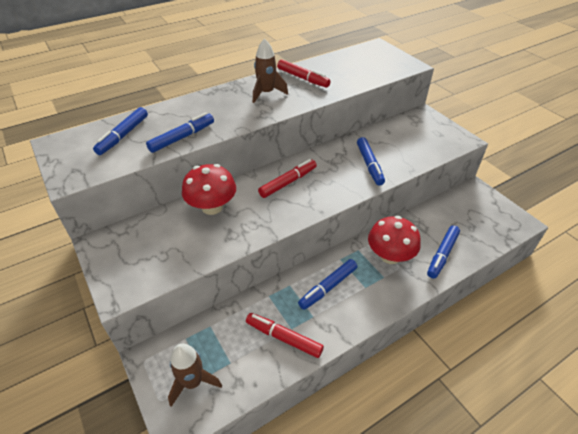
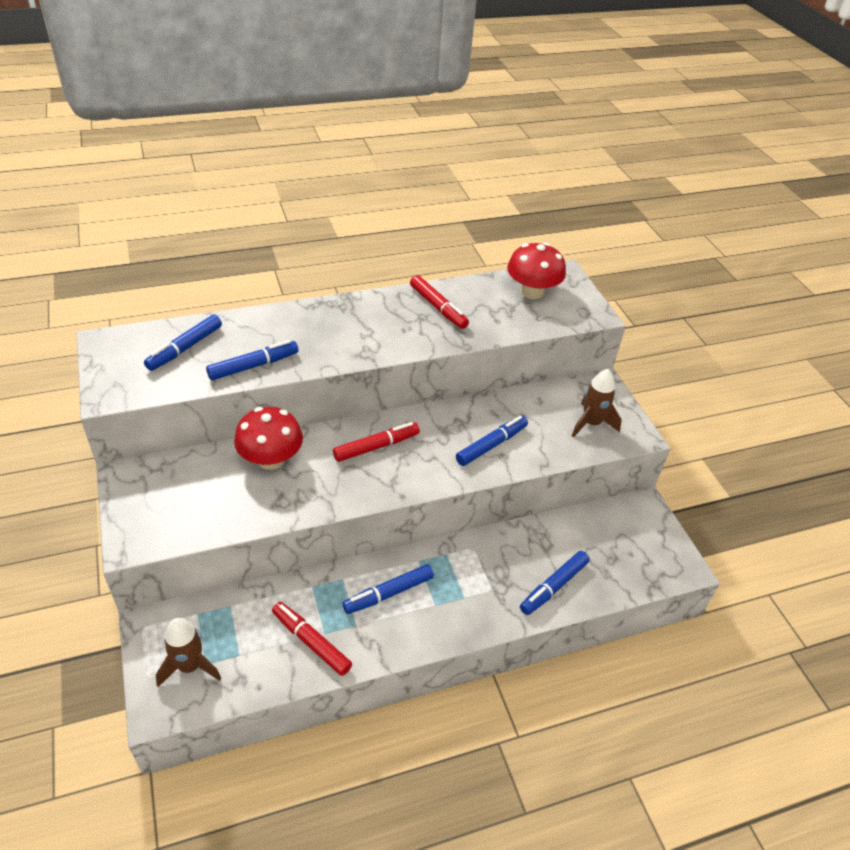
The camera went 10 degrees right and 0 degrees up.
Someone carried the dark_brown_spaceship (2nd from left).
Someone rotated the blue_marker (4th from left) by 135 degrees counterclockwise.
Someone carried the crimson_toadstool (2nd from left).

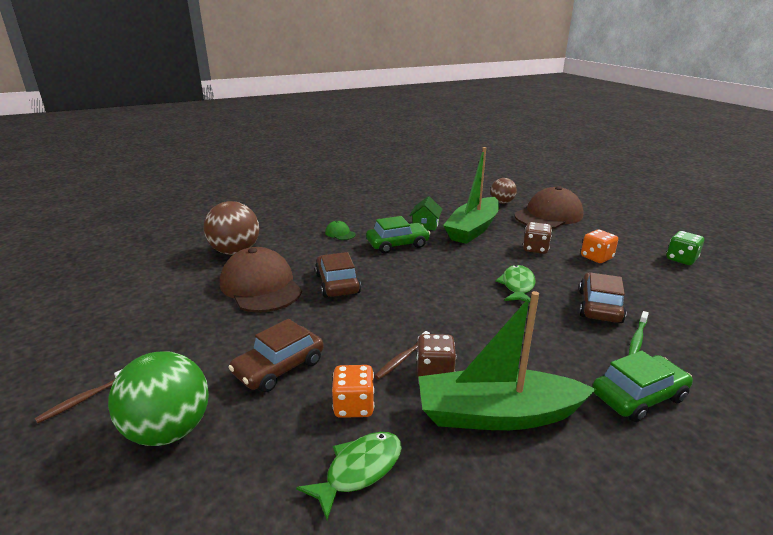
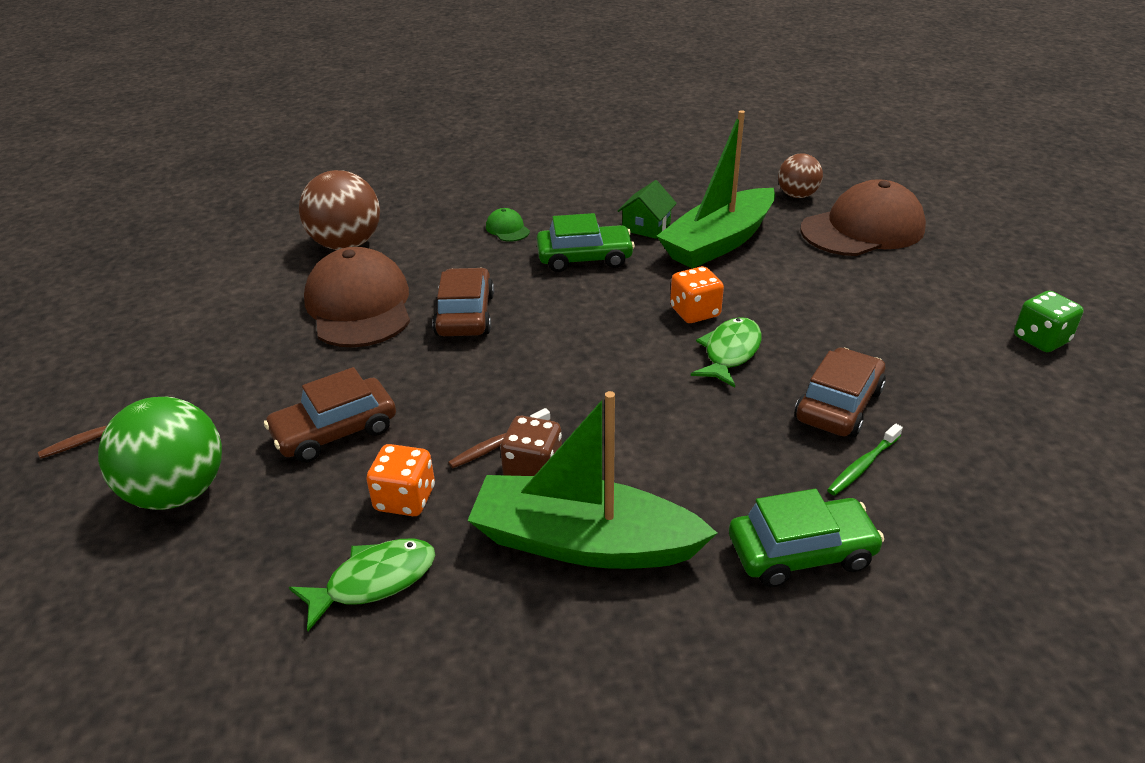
The camera went 15 degrees right and 10 degrees up.
Someone took away the dark_brown_die (2nd from left).
Someone carried the orange_die (2nd from left).

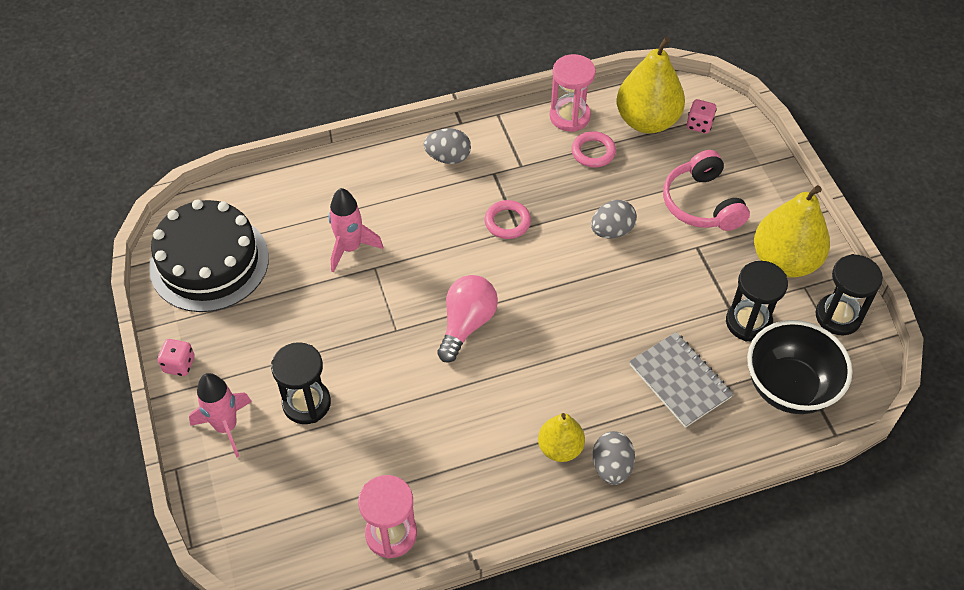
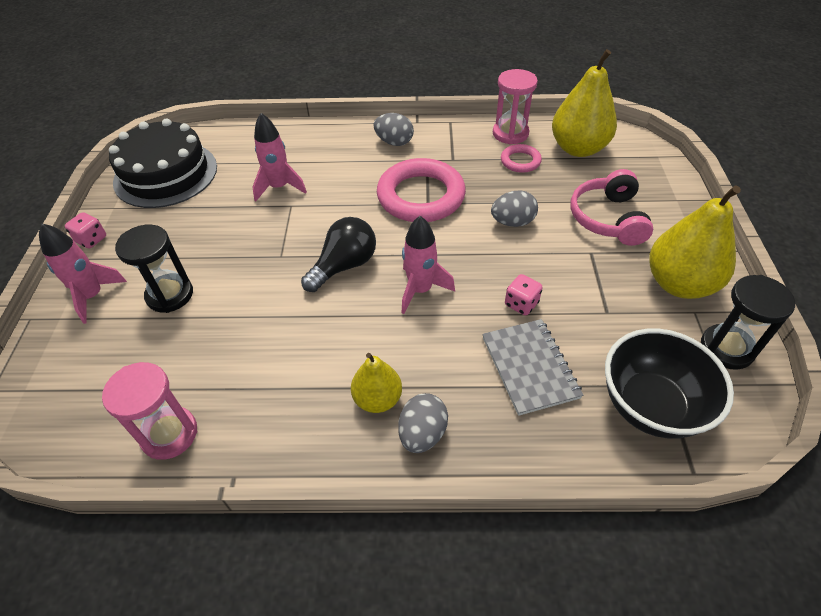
The camera went 20 degrees right and 5 degrees down.
Someone repainted the pink_lightbulb, which became the jet-black_lightbulb.
Someone scaled the pink_torus (1st from left) by 2.06.
Someone carried the pink_die (2nd from left).
Someone took away the jet-black_hourglass (2nd from left).
Someone put down the pink_spaceship (3rd from left).

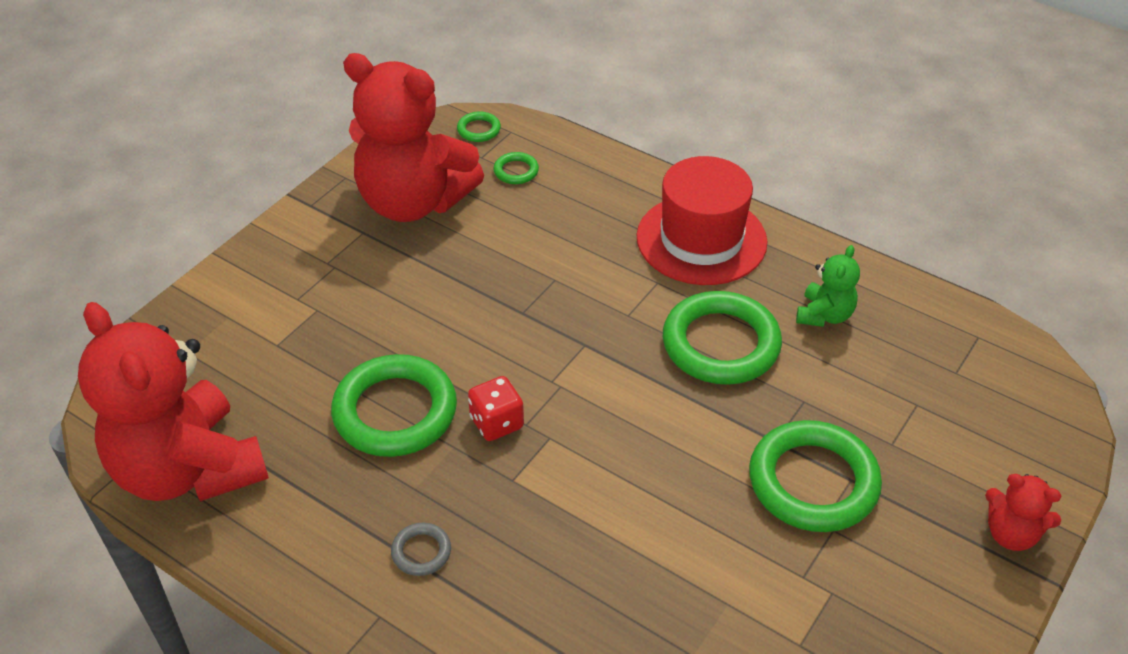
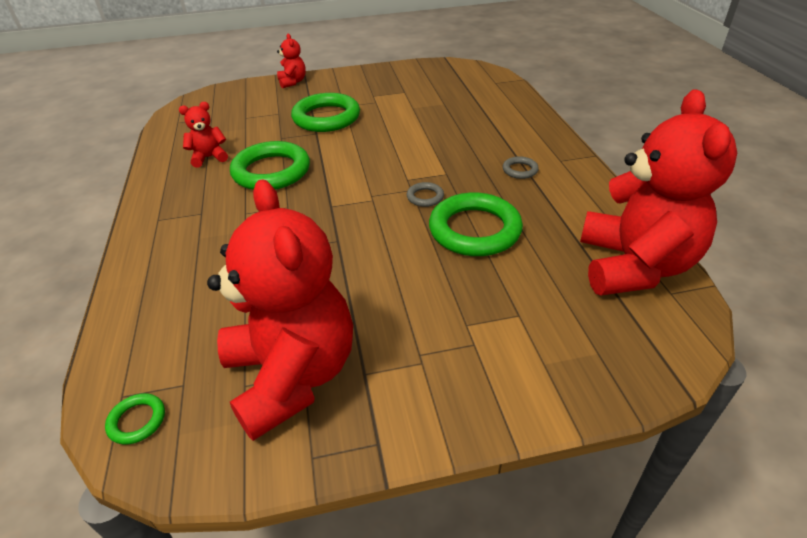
The camera went 135 degrees left and 5 degrees down.
Someone swapped the crimson_die for the ash-grey_torus (1st from left).
Someone took away the leaf-green_torus (3rd from left).
Someone took away the crimson_hat.
Someone repainted the leaf-green_teddy_bear, which became the crimson_teddy_bear (1st from left).

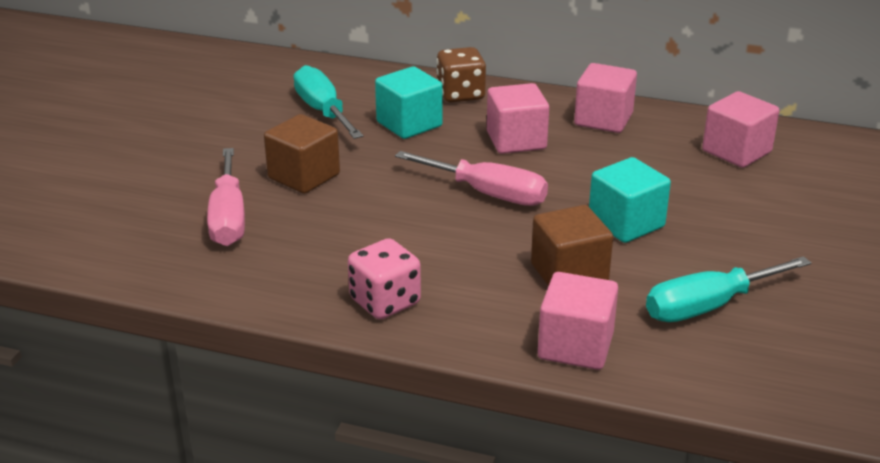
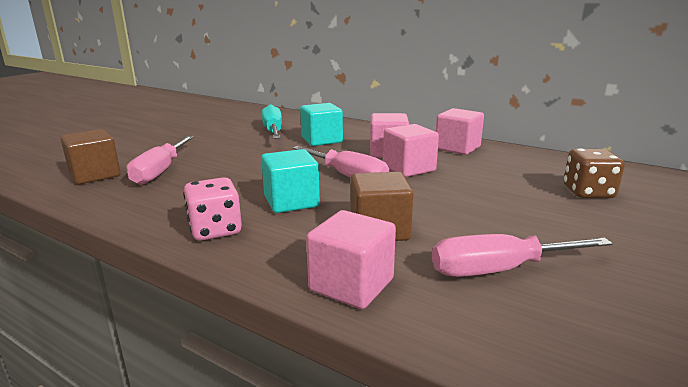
The camera went 15 degrees right and 10 degrees down.
Someone carried the dark_brown_solid_cube (1st from left).
Someone carried the dark_brown_die.
Someone carried the teal_solid_cube (2nd from left in the first image).
Someone repainted the teal_flat_screwdriver (2nd from left), which became the pink_flat_screwdriver (3rd from left).
Someone carried the pink_solid_cube (4th from left in the first image).

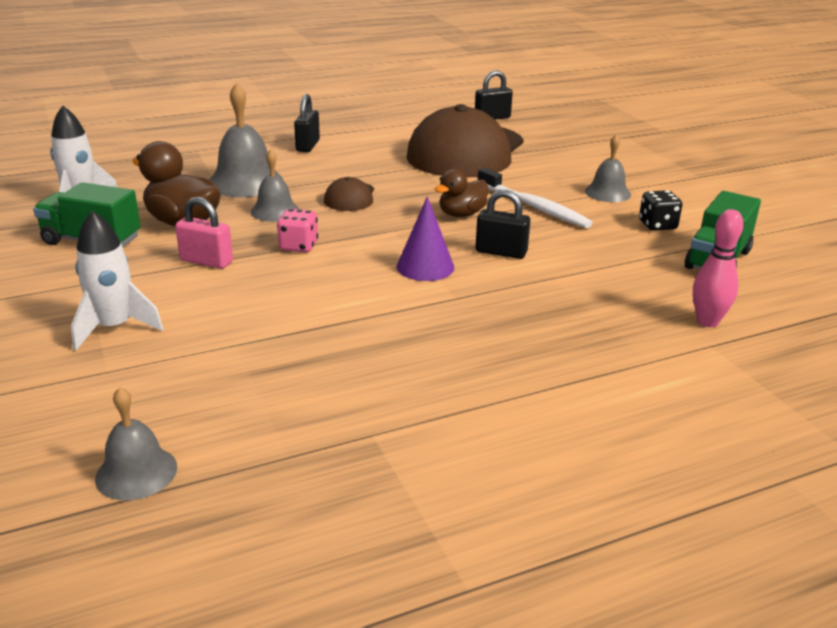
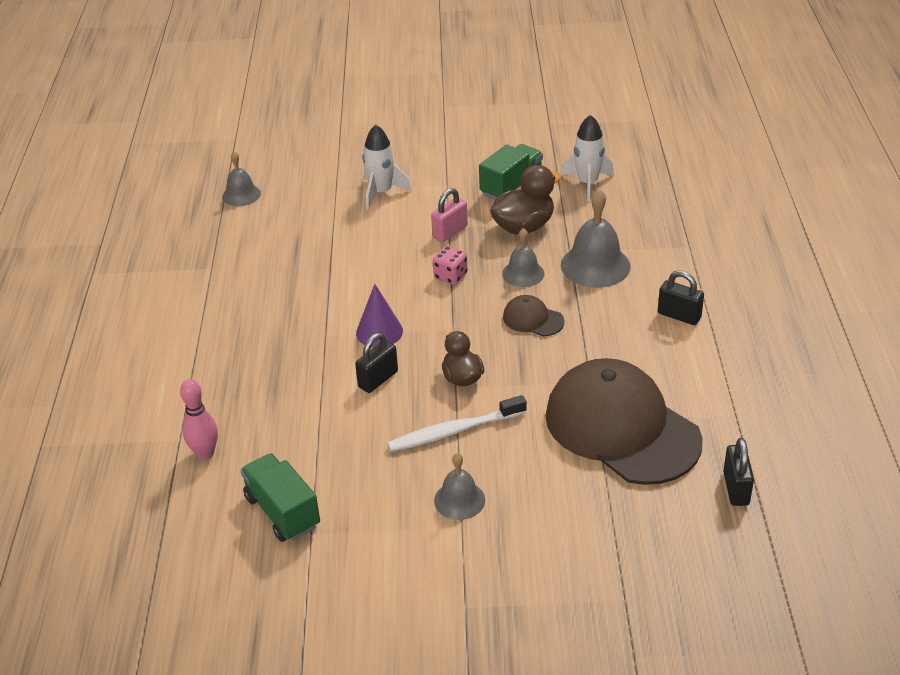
The camera went 115 degrees right and 10 degrees up.
Someone took away the jet-black_die.

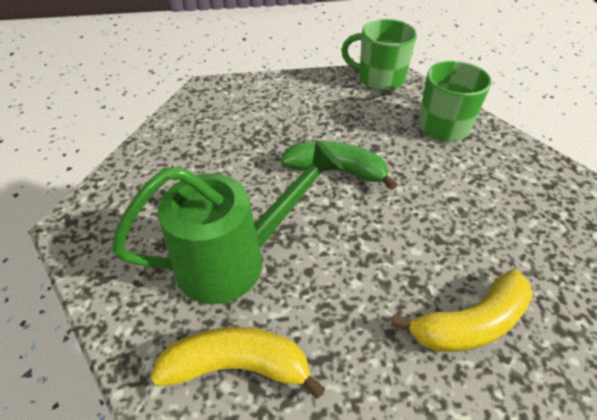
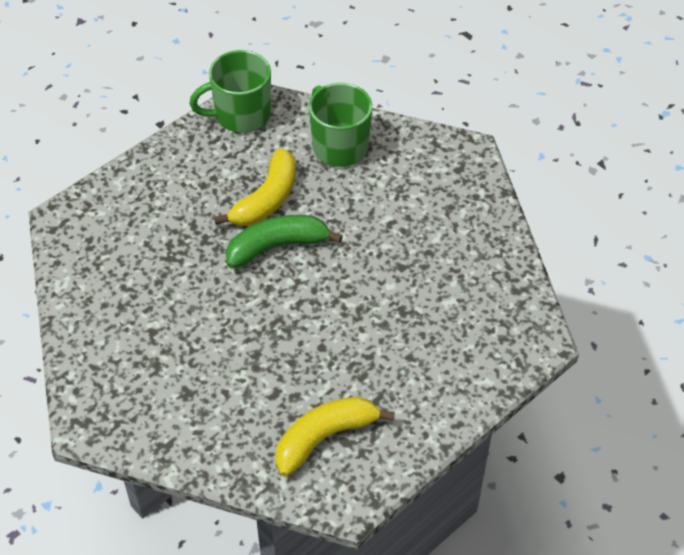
The camera went 35 degrees left and 5 degrees up.
Someone took away the leaf-green_watering_can.
Someone carried the golden_banana_fruit (2nd from left in the first image).

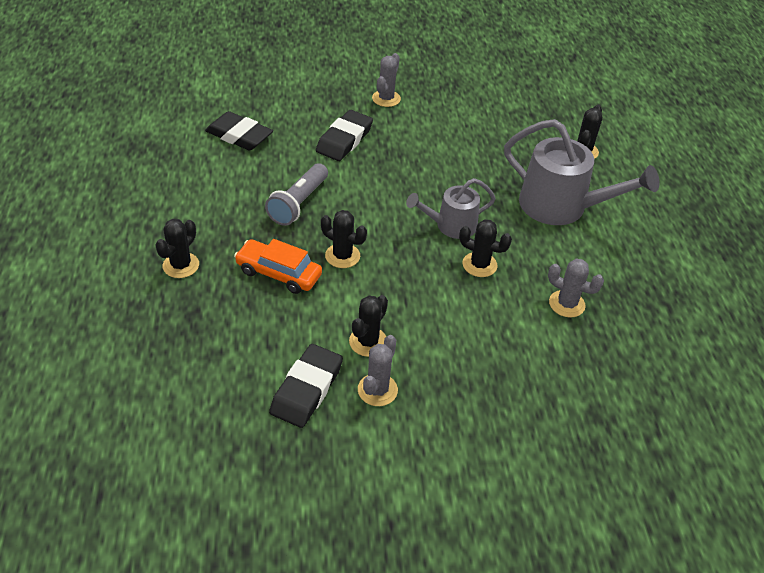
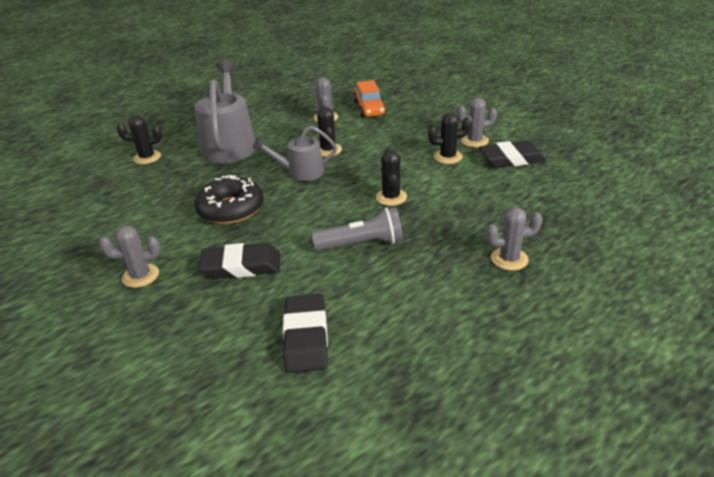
The camera went 120 degrees left and 10 degrees down.
Someone repainted the jet-black_cactus (1st from left), which became the ash-grey_cactus (4th from left).
Someone carried the orange_toy_car.
Someone rotated the ash-grey_watering_can (1st from left in the first image) by 135 degrees clockwise.
Someone put down the jet-black_donut.

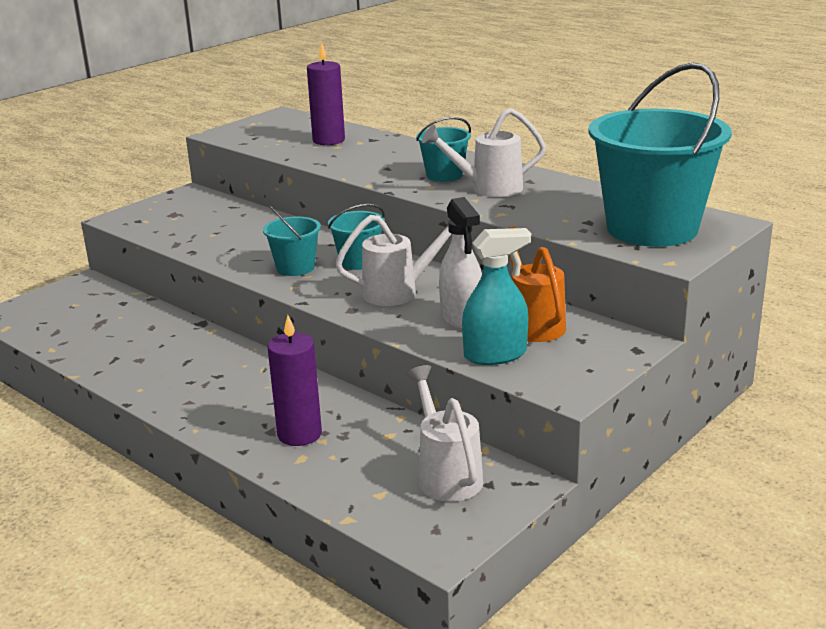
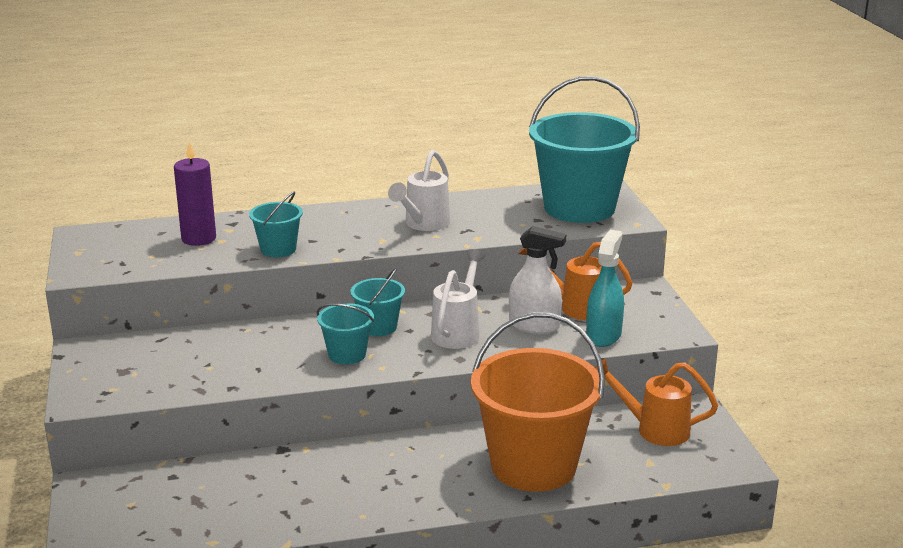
The camera went 55 degrees left and 0 degrees up.
Someone swapped the violet_wax_candle (1st from left) for the orange_bucket.
Someone repainted the white_watering_can (2nd from left), which became the orange_watering_can (2nd from left).
Someone carried the teal_bucket (3rd from left in the first image).

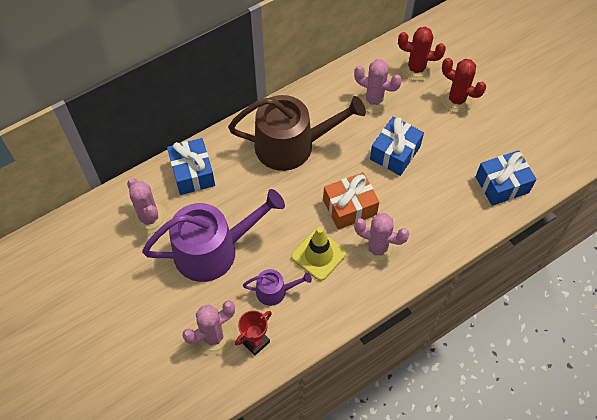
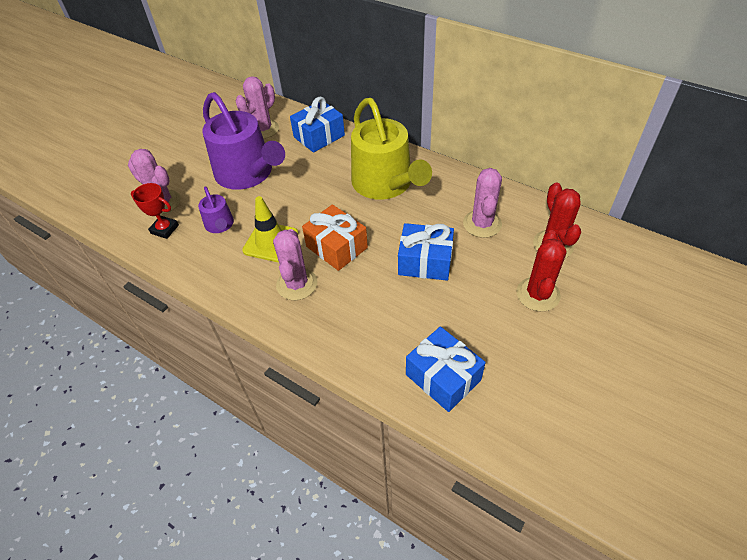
The camera went 70 degrees right and 10 degrees down.
Someone repainted the dark_brown_watering_can, which became the golden_watering_can.

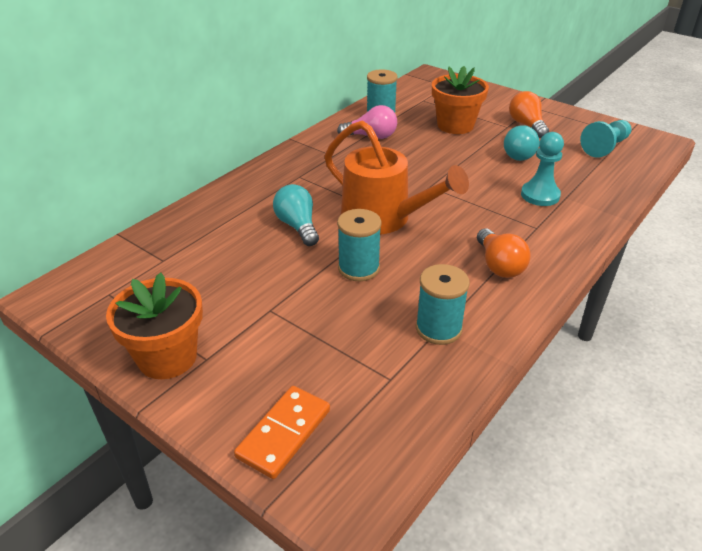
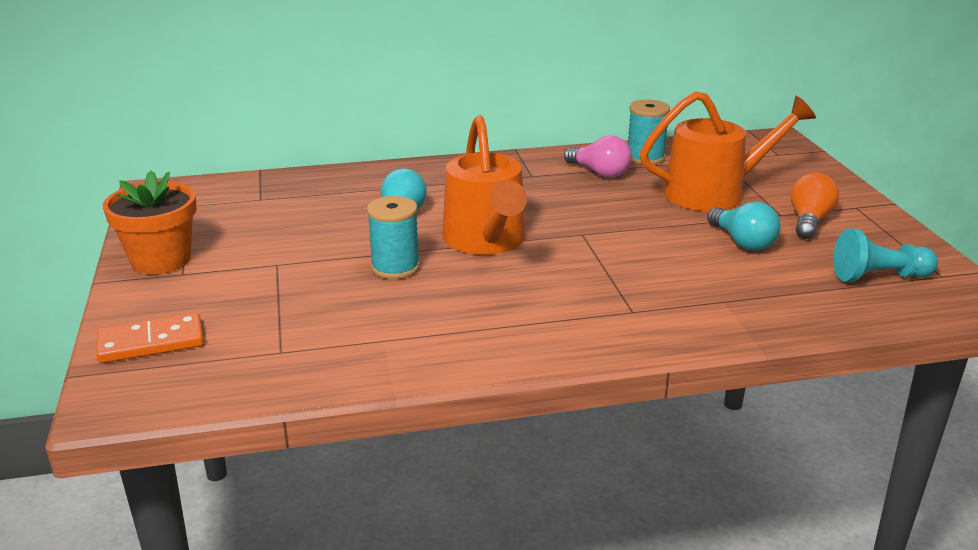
The camera went 40 degrees right and 10 degrees down.
Someone took away the teal_bobbin (3rd from left).
Someone swapped the orange_flower_pot (2nd from left) for the orange_watering_can (2nd from left).
Someone took away the orange_lightbulb (1st from left).
Someone rotated the teal_lightbulb (2nd from left) by 75 degrees counterclockwise.
Someone took away the teal_game_pawn (1st from left).

